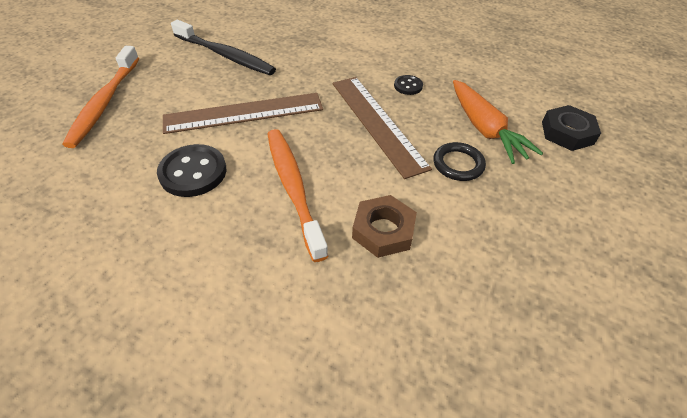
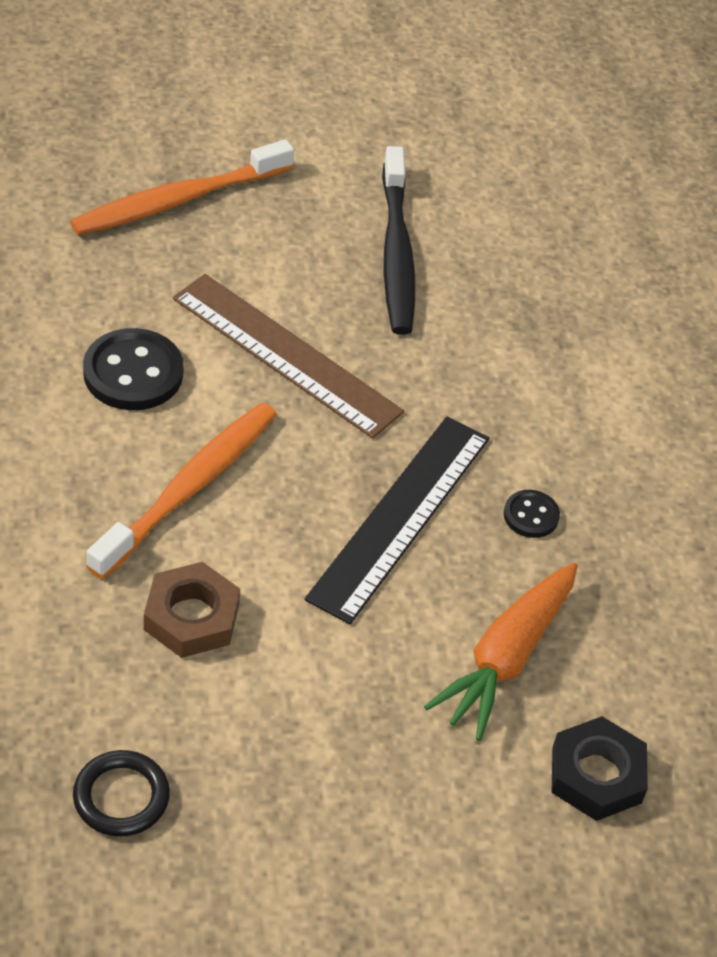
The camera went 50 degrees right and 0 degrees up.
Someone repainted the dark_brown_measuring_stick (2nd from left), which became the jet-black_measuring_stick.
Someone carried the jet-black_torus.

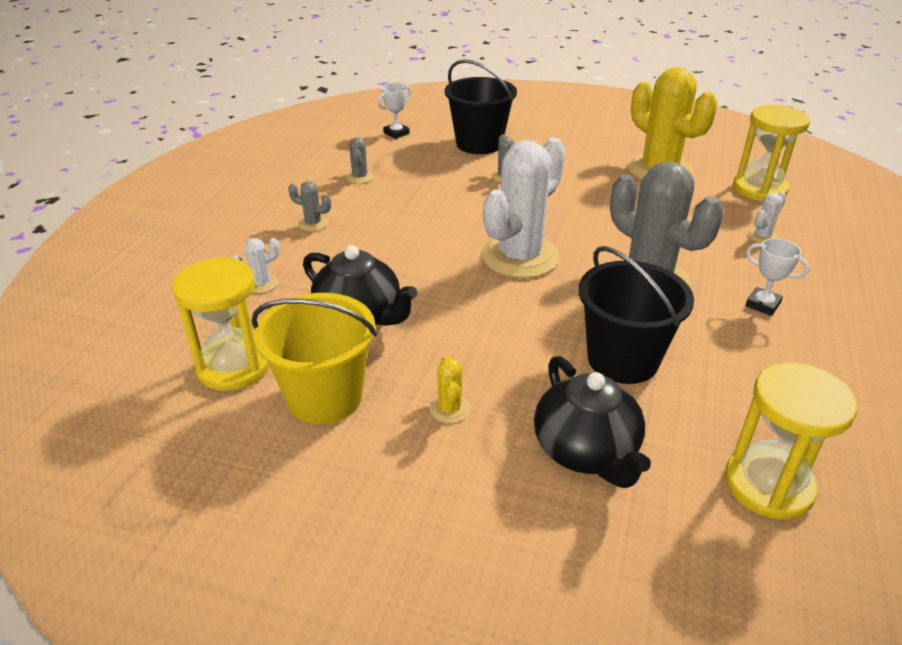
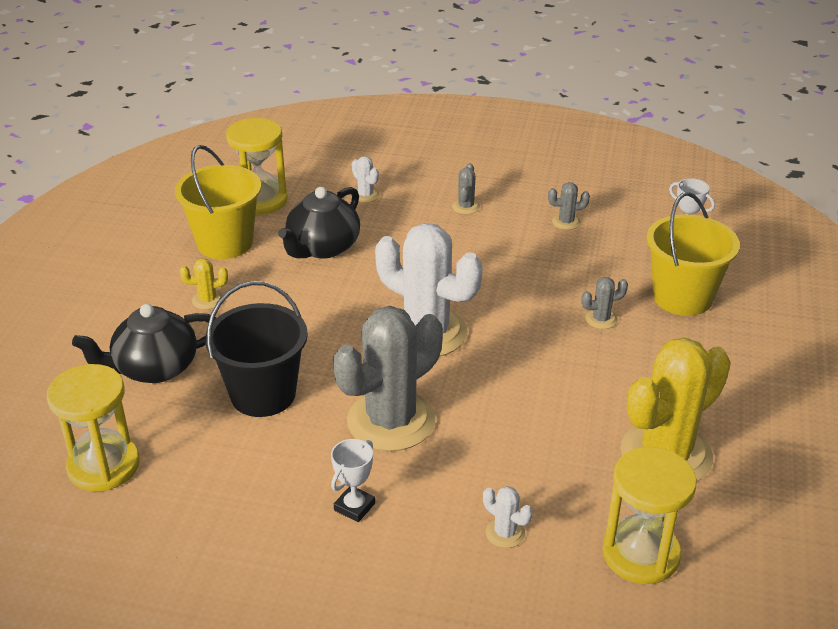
The camera went 85 degrees right and 0 degrees up.
Someone repainted the jet-black_bucket (1st from left), which became the golden_bucket (2nd from left).

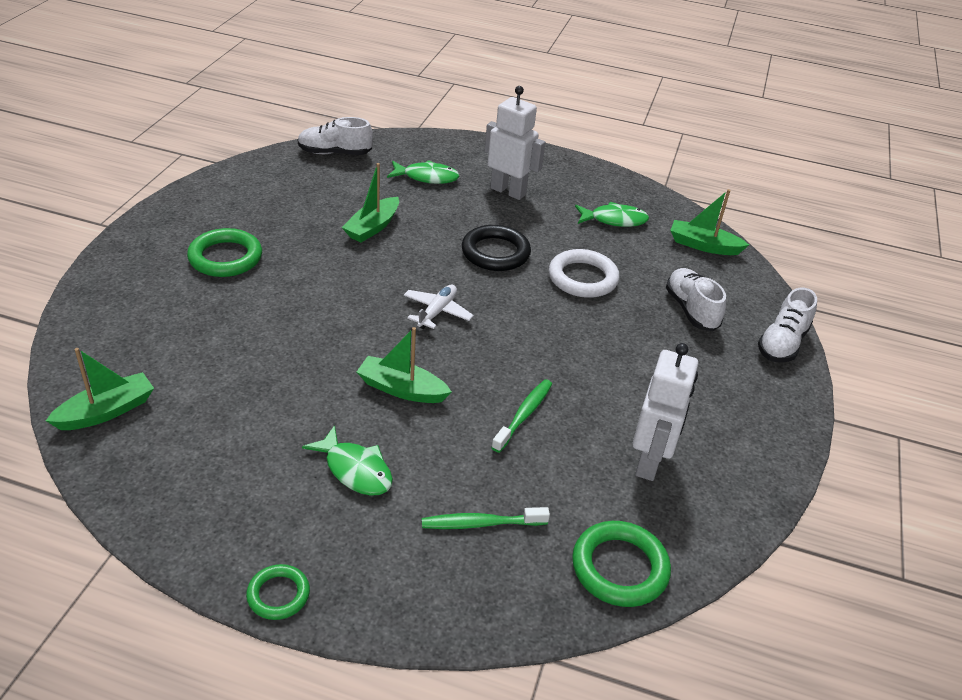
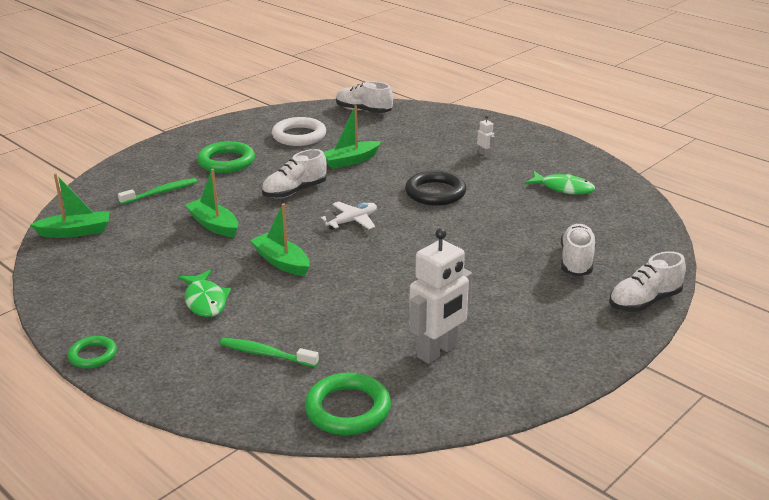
The camera went 30 degrees right and 10 degrees down.
Someone took away the leaf-green_fish_figure (2nd from left).
Someone scaled the white_toy_robot (1st from left in the first image) by 0.42.
Someone carried the leaf-green_toothbrush (2nd from left in the first image).
Someone carried the white_torus.
Someone carried the leaf-green_sailboat (4th from left in the first image).
Someone put down the white_shoe (1st from left).

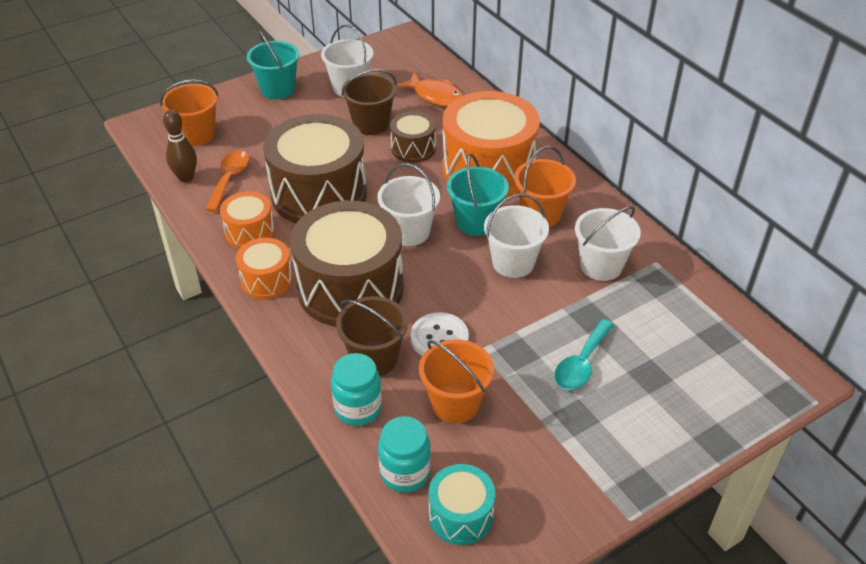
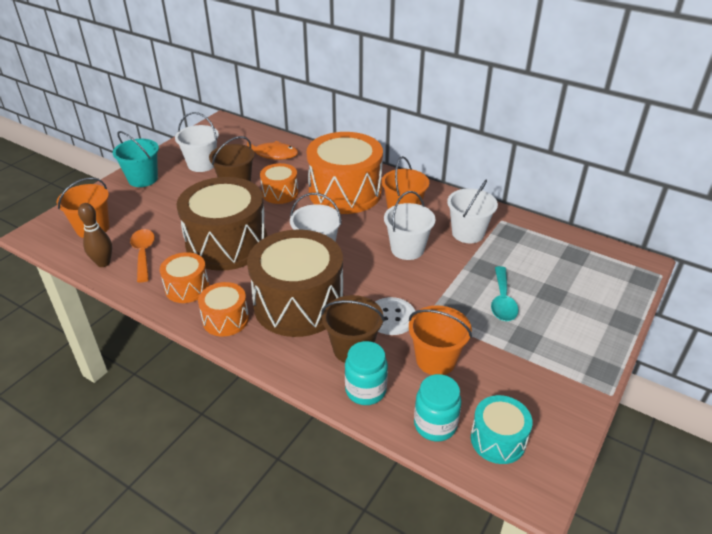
The camera went 25 degrees left and 5 degrees down.
Someone repainted the dark_brown_drum (3rd from left), which became the orange_drum (3rd from left).
Someone took away the teal_bucket (2nd from left).

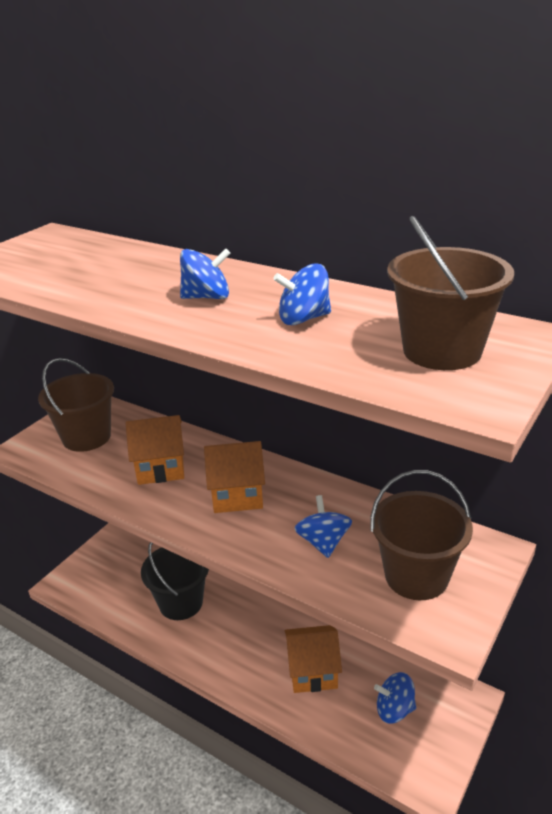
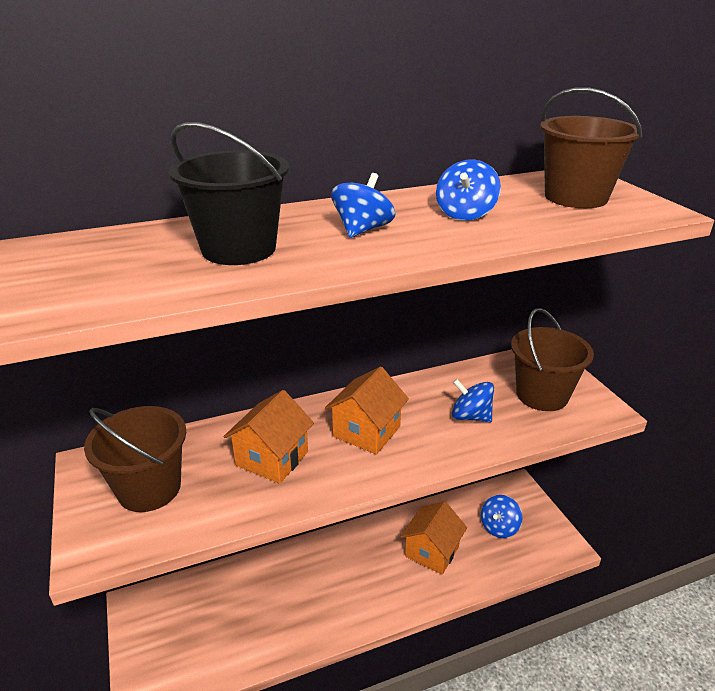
The camera went 55 degrees left and 0 degrees up.
Someone carried the jet-black_bucket.

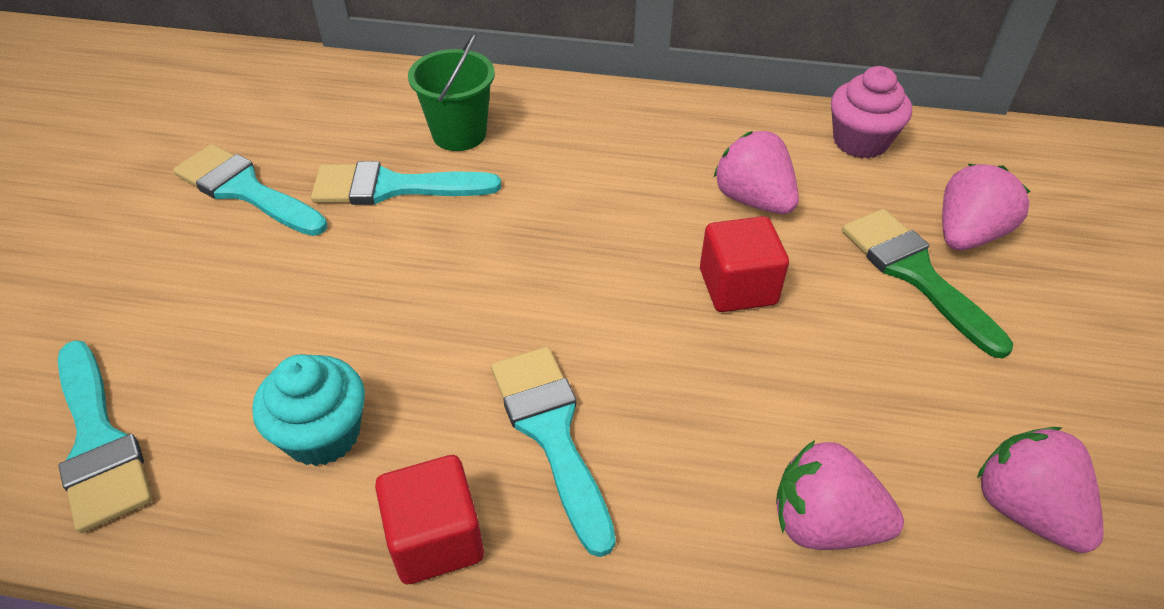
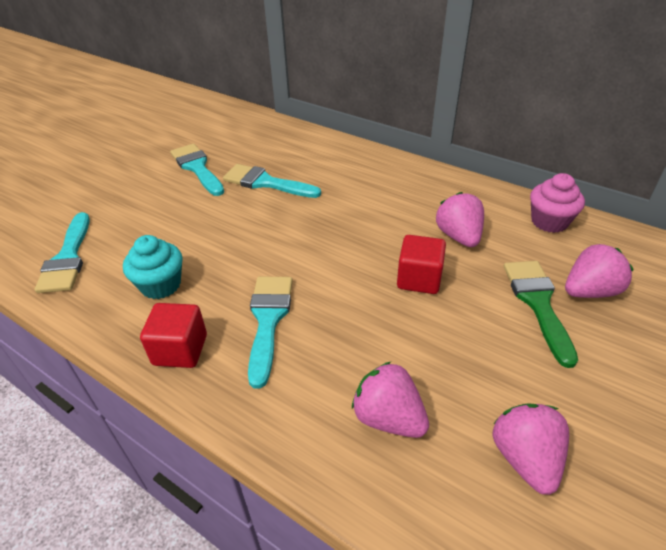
The camera went 25 degrees right and 5 degrees down.
Someone took away the leaf-green_bucket.

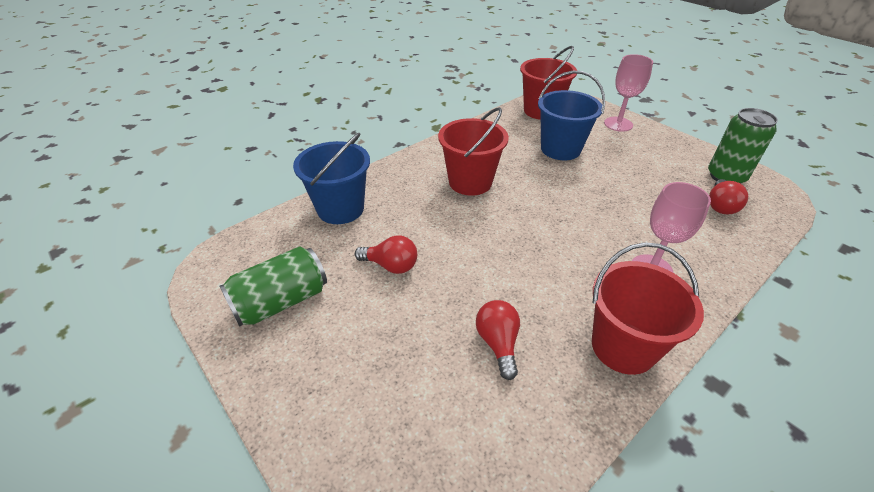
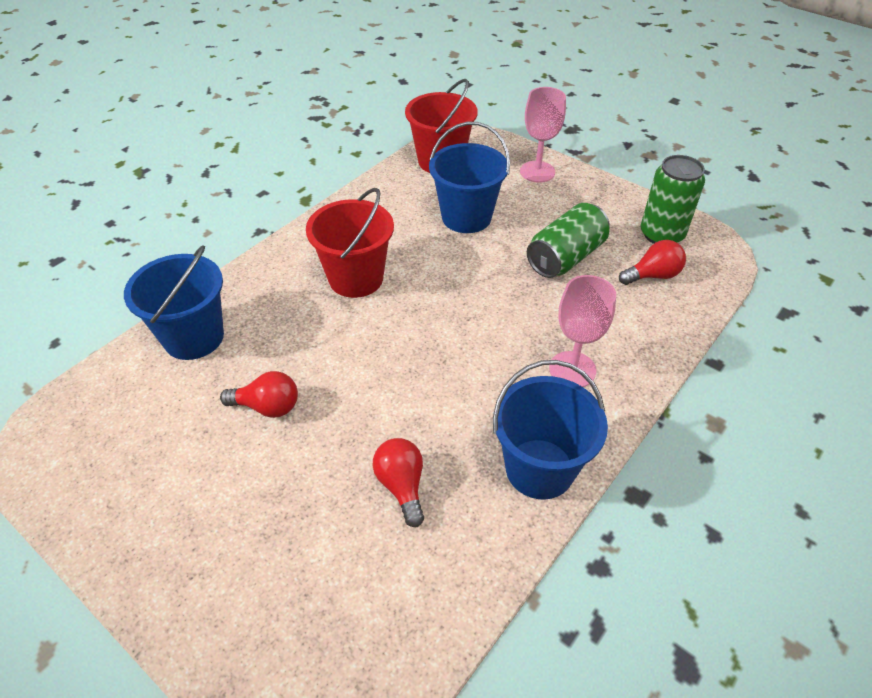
The camera went 10 degrees left and 5 degrees up.
Someone carried the leaf-green_soda_can (1st from left).
Someone repainted the crimson_bucket (3rd from left), which became the blue_bucket (3rd from left).
Someone rotated the crimson_lightbulb (3rd from left) by 120 degrees counterclockwise.

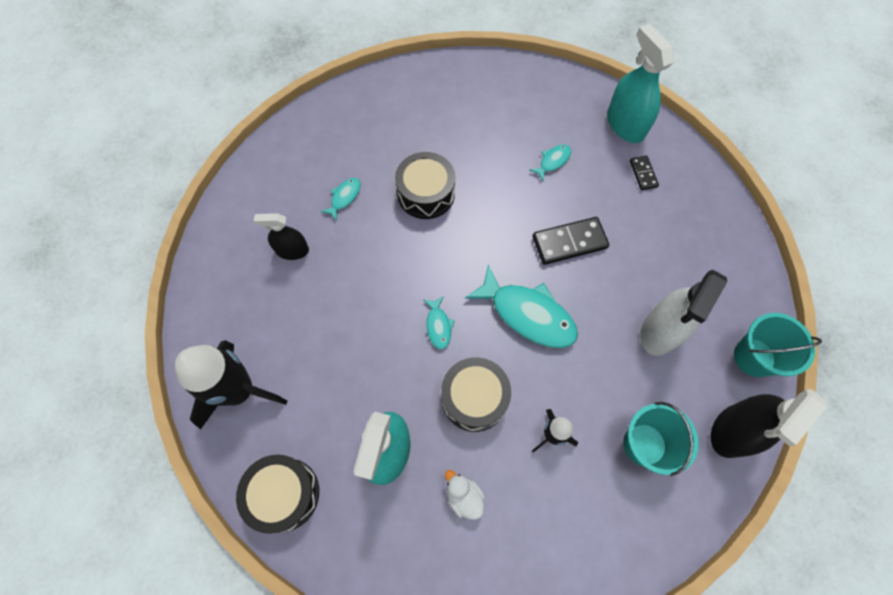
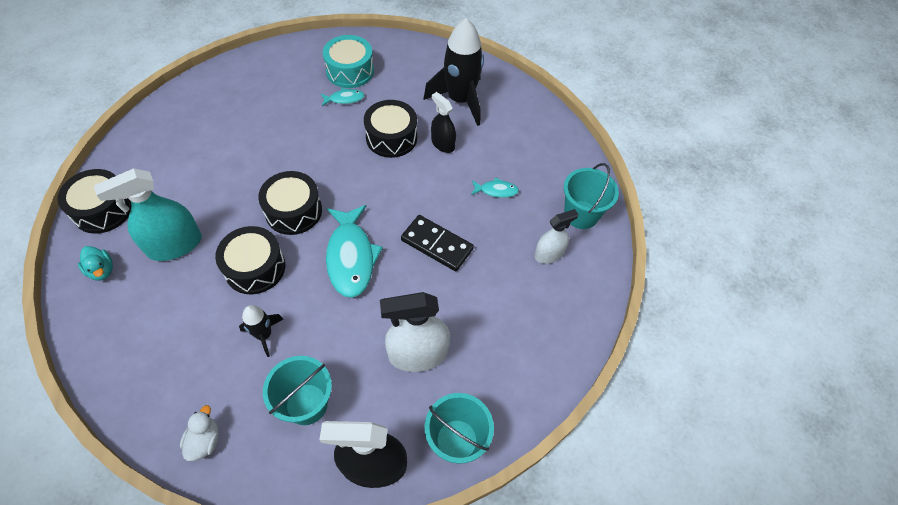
The camera went 45 degrees right and 10 degrees down.
Someone carried the jet-black_spaceship (1st from left in the first image).
Someone carried the jet-black_spray_cleaner (1st from left in the first image).
Someone swapped the teal_fish_figure (2nd from left) for the jet-black_drum (3rd from left).
Someone carried the white_toy_duck.
Someone swapped the teal_spray_cleaner (2nd from left) for the teal_bucket (3rd from left).
Someone swapped the jet-black_domino_tile (2nd from left) for the white_spray_cleaner (2nd from left).
Someone put down the teal_toy_duck.
Someone put down the teal_drum.

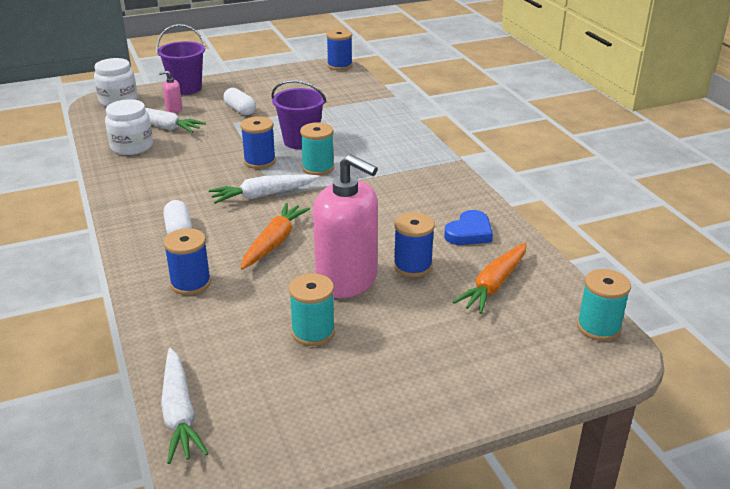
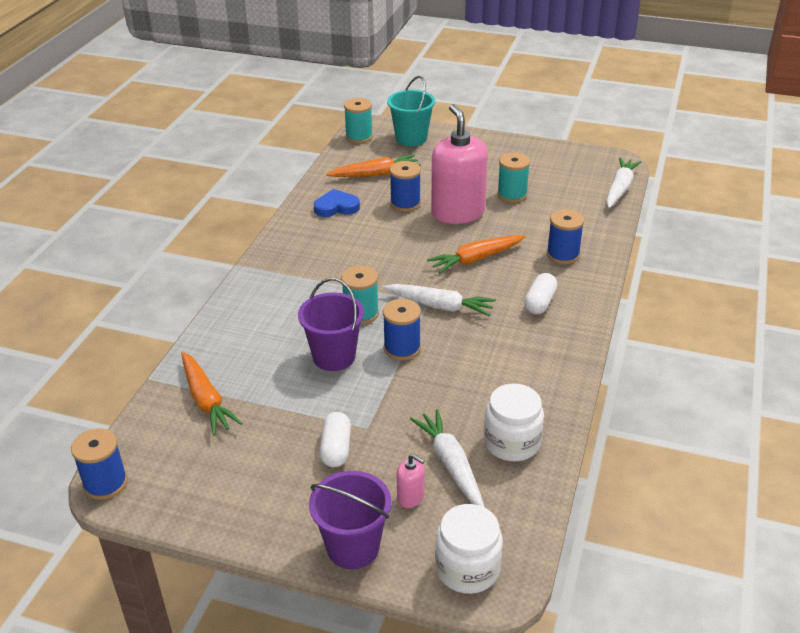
The camera went 140 degrees left and 5 degrees up.
Someone put down the orange_root_vegetable (1st from left).
Someone put down the teal_bucket.

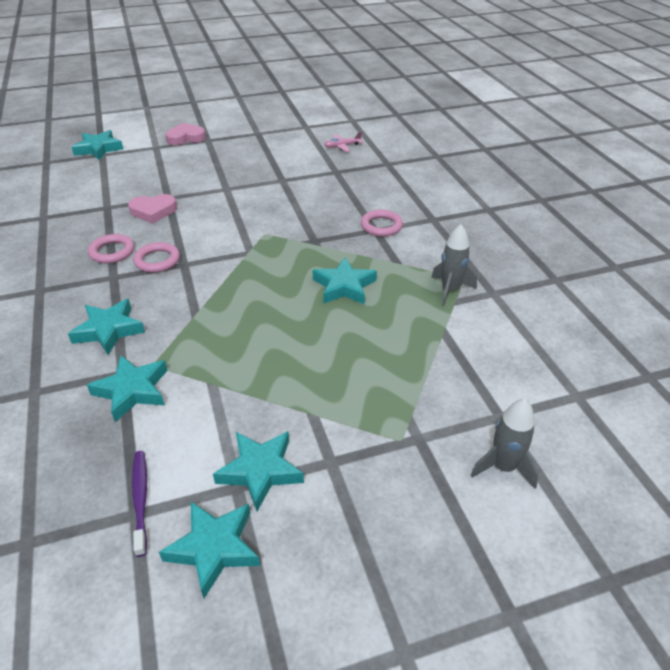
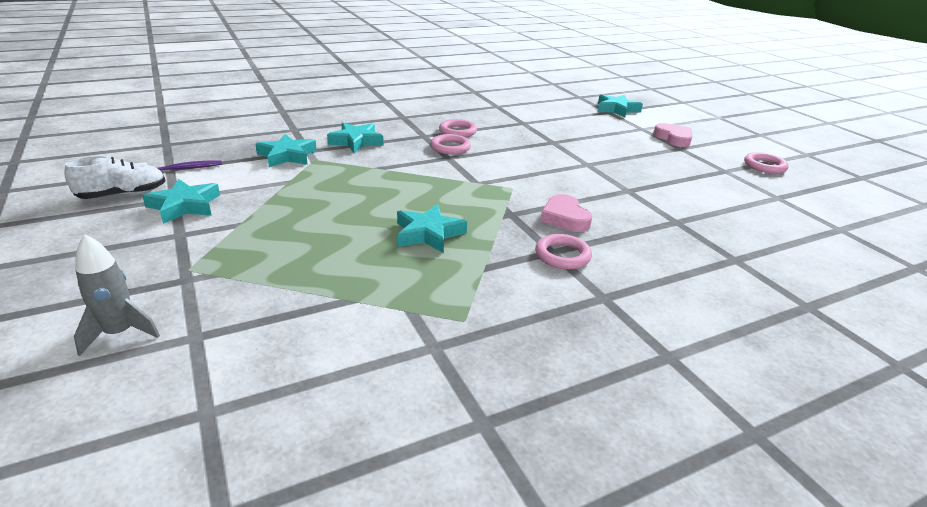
The camera went 80 degrees right and 10 degrees down.
Someone carried the pink_heart_shape (1st from left).
Someone swapped the teal_five-pointed_star (4th from left) for the white_shoe.
Someone took away the pink_toy_plane.
Someone took away the ash-grey_spaceship (1st from left).
Someone put down the pink_torus (4th from left).

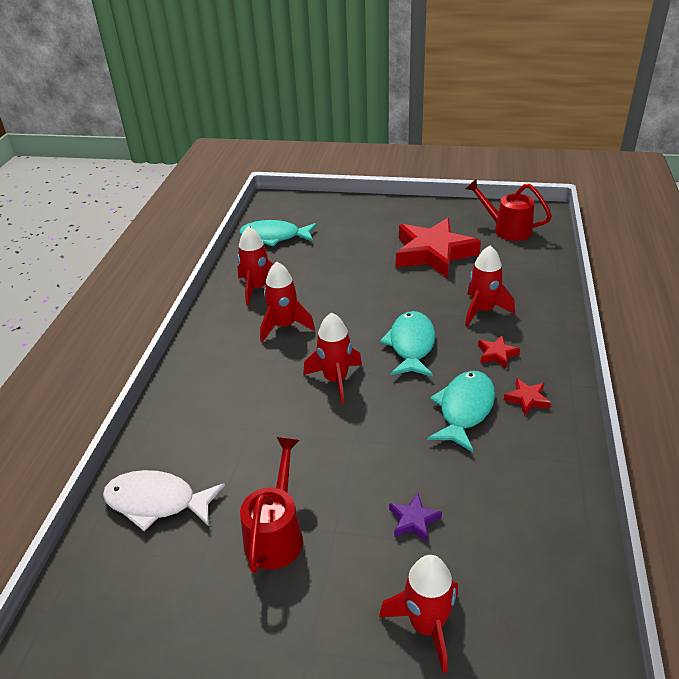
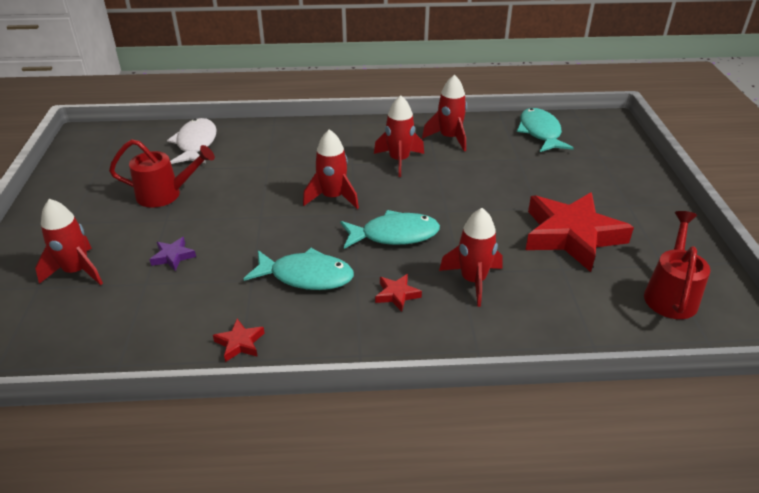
The camera went 75 degrees right and 0 degrees up.
Someone carried the crimson_five-pointed_star (3rd from left in the first image).

